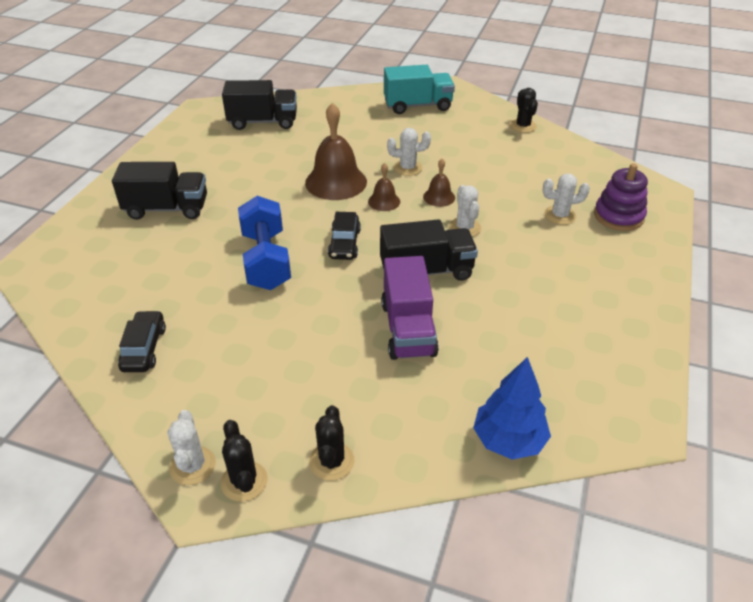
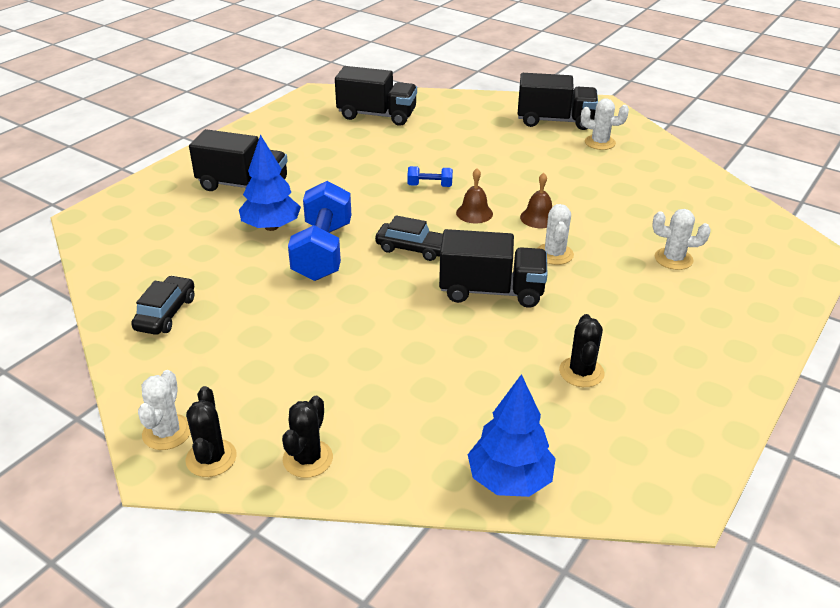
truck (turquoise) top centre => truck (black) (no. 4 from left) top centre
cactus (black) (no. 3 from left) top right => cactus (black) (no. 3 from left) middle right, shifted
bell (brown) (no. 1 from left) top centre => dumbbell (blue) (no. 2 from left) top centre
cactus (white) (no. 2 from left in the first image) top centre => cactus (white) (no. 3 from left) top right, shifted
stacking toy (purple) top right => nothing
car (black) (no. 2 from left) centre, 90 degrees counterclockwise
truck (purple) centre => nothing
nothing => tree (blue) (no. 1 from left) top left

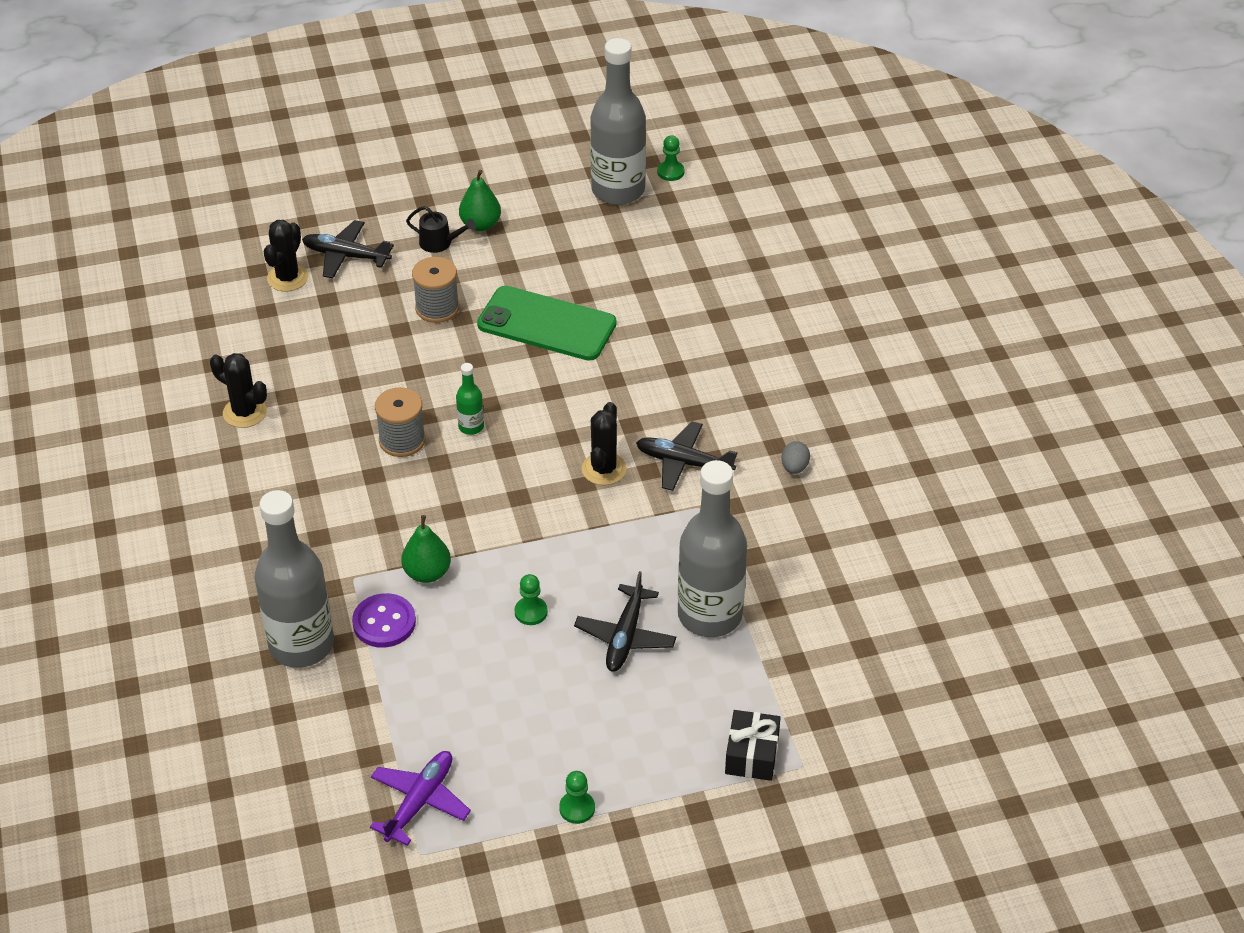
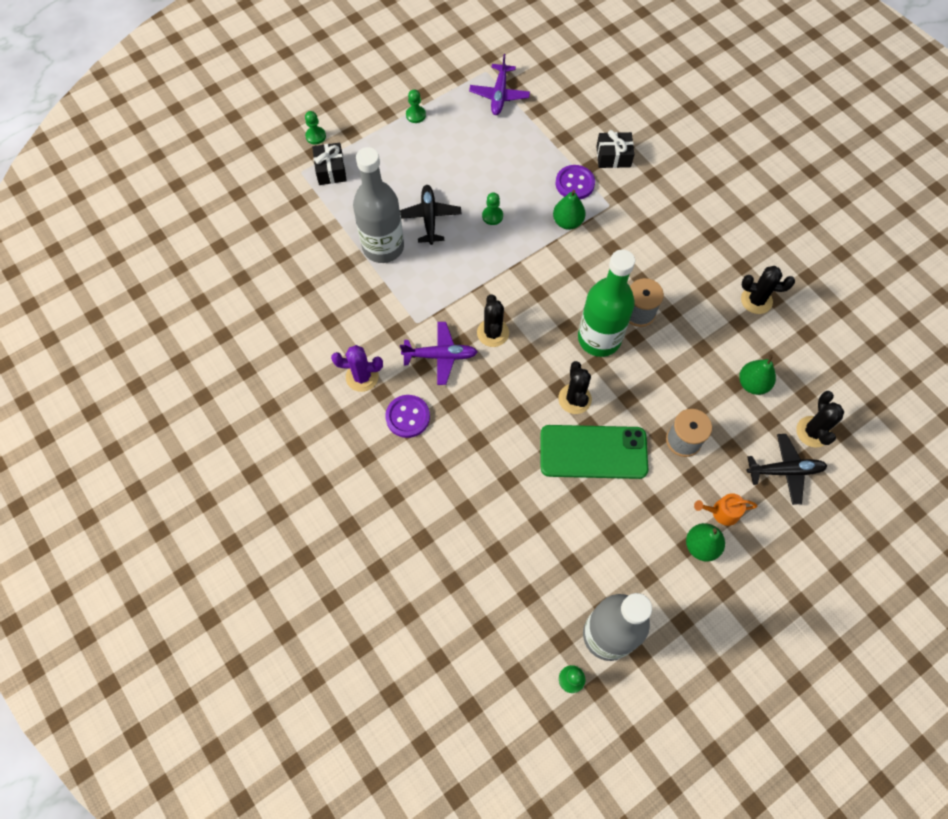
watering can (black) top centre => watering can (orange) middle right
bottle (green) centre, x2.33
plane (black) (no. 3 from left) centre => plane (purple) (no. 1 from left) centre
egg (grey) centre => cactus (purple) centre
bottle (grey) (no. 1 from left) middle left => gift (black) (no. 2 from left) top centre
nothing => pawn (green) (no. 1 from left) top left
nothing => pear (green) (no. 3 from left) middle right
nothing => cactus (black) (no. 2 from left) centre
nothing => button (purple) (no. 1 from left) centre

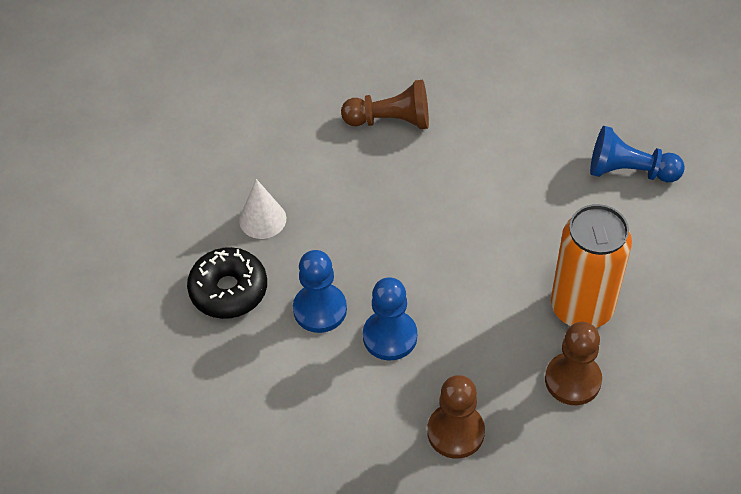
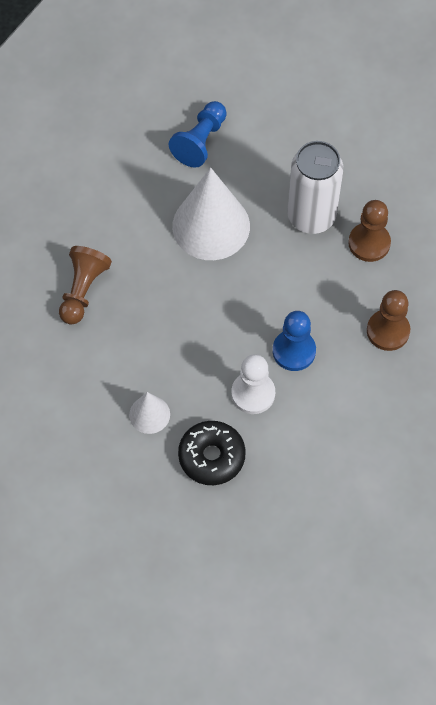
can (orange) middle right => can (white) top right
pawn (blue) (no. 1 from left) centre => pawn (white) centre
nothing => cone (white) (no. 2 from left) top centre

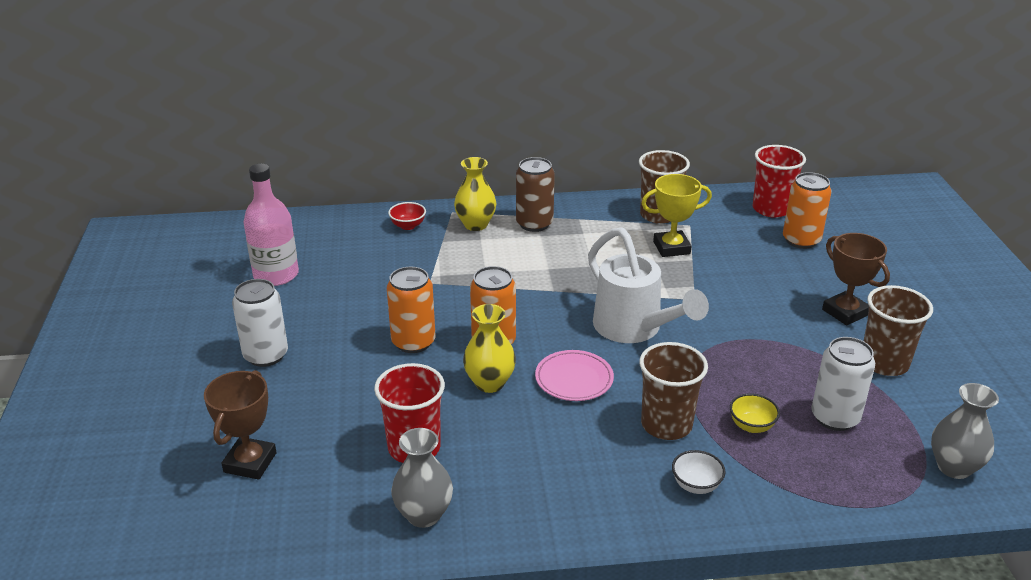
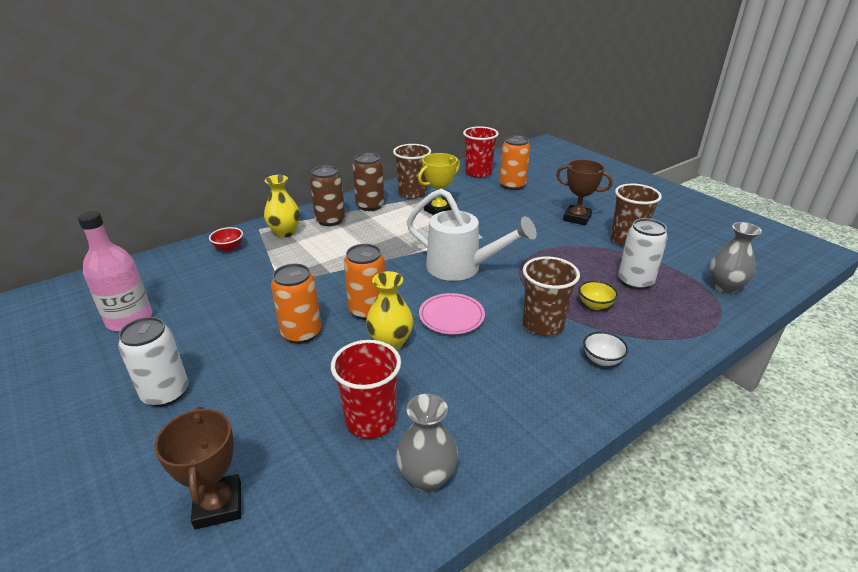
nothing => can (brown) (no. 2 from left) top centre

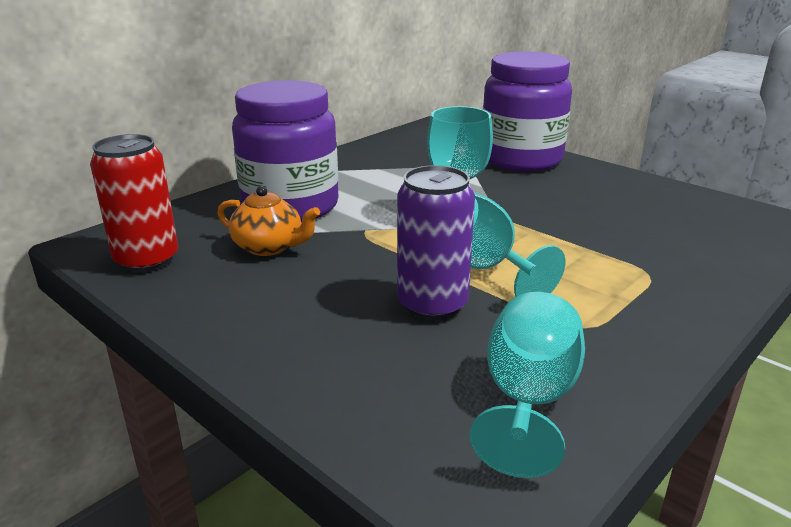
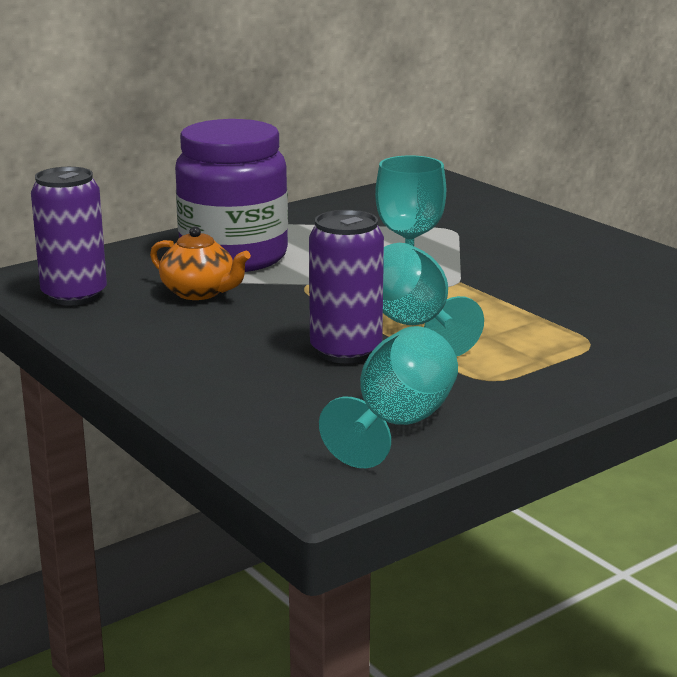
jar (purple) (no. 2 from left) top centre => nothing
can (red) middle left => can (purple) (no. 1 from left) middle left

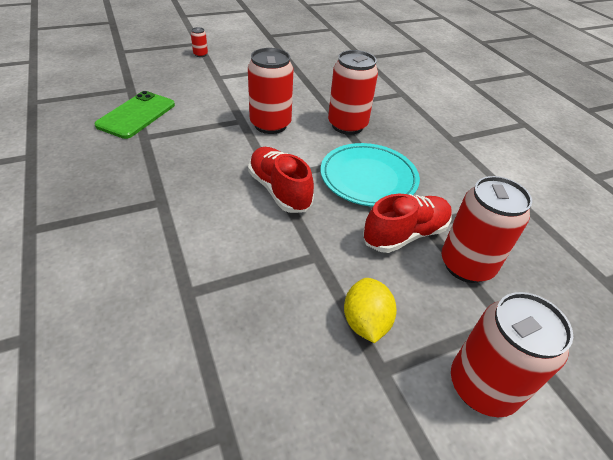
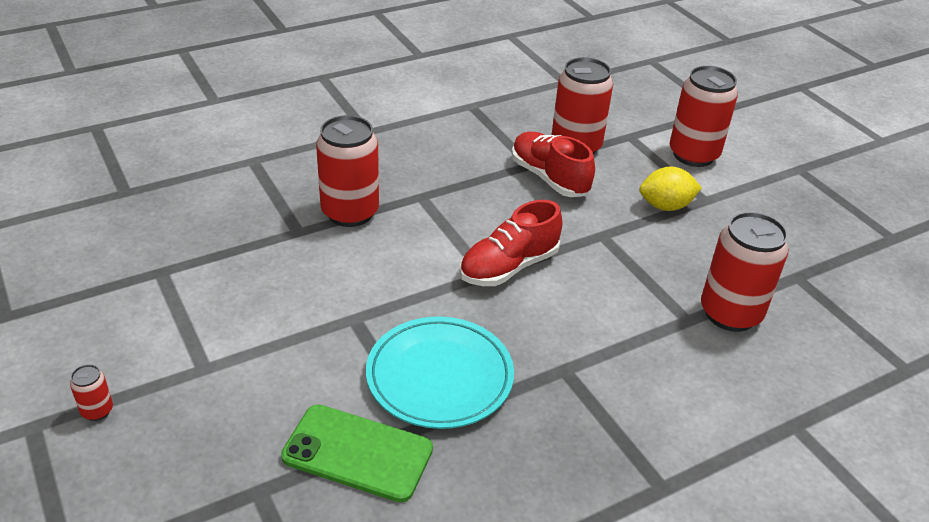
can (red) (no. 2 from left in the first image) top centre => can (red) (no. 5 from left) middle right, shifted
plate (turquoise) centre => plate (turquoise) bottom centre, shifted

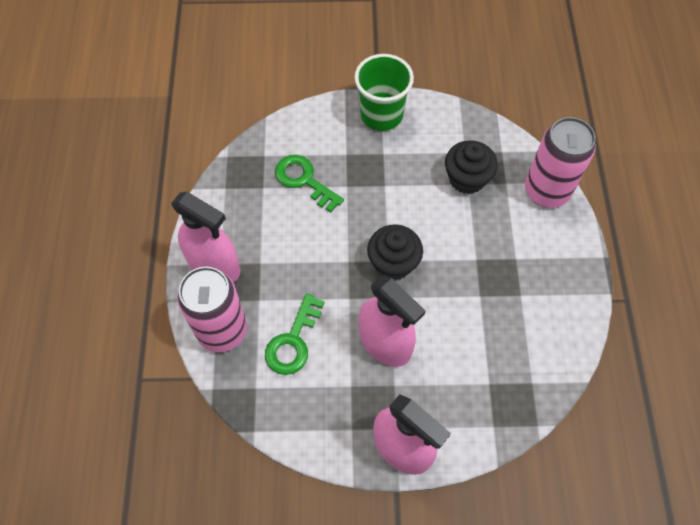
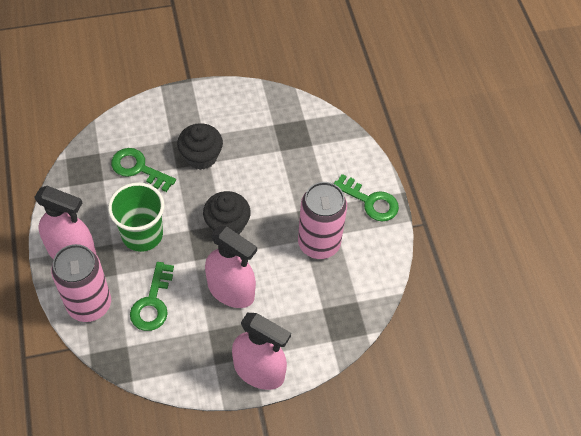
cup (green) top centre => cup (green) middle left, shifted
can (pink) (no. 2 from left) top right => can (pink) (no. 2 from left) centre, shifted
cupcake (black) (no. 2 from left in the first image) top right => cupcake (black) (no. 1 from left) centre, shifted
nothing => key (green) (no. 3 from left) centre

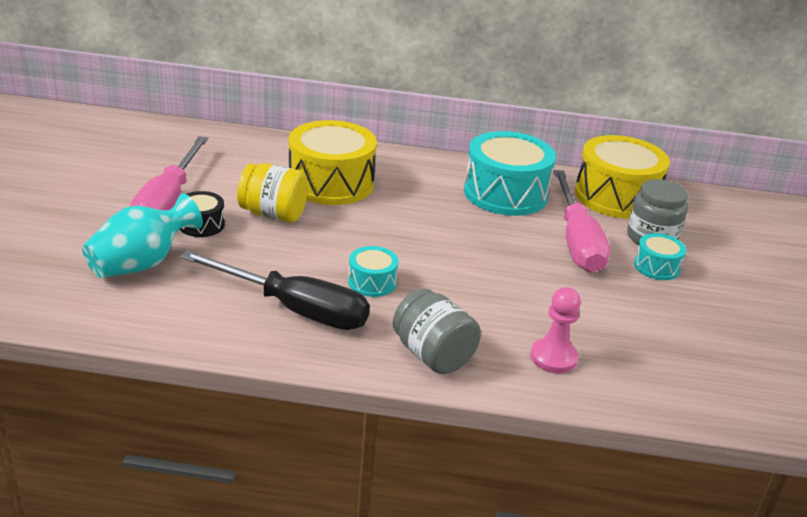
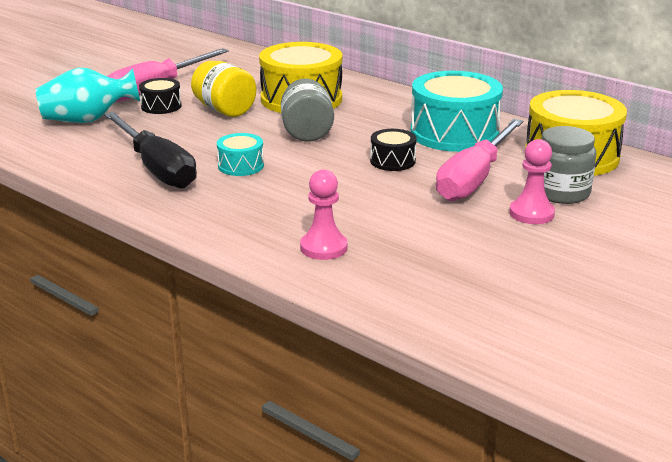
drum (turquoise) (no. 3 from left) middle right => pawn (pink) (no. 2 from left) middle right
jar (grey) (no. 1 from left) centre => jar (grey) (no. 1 from left) top centre, shifted
nothing => drum (black) (no. 2 from left) top centre

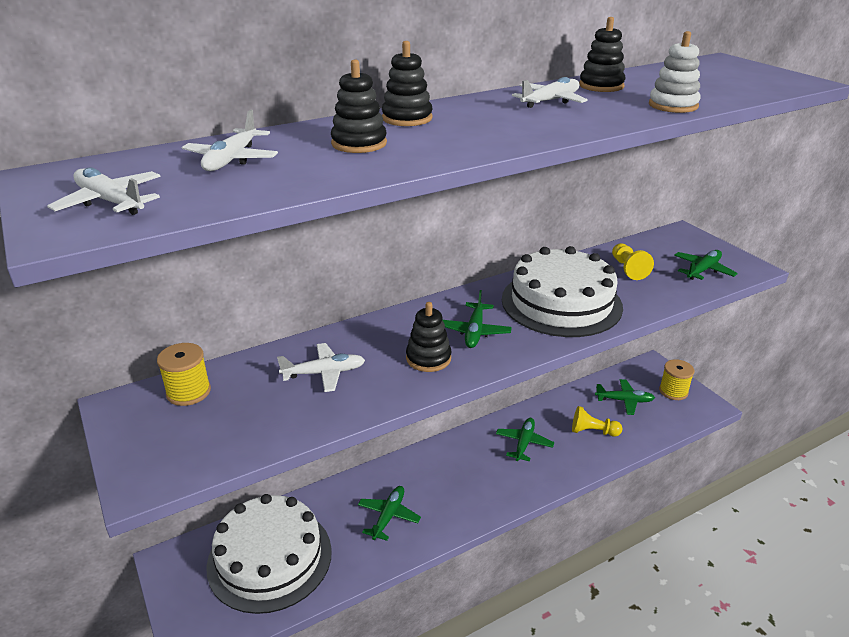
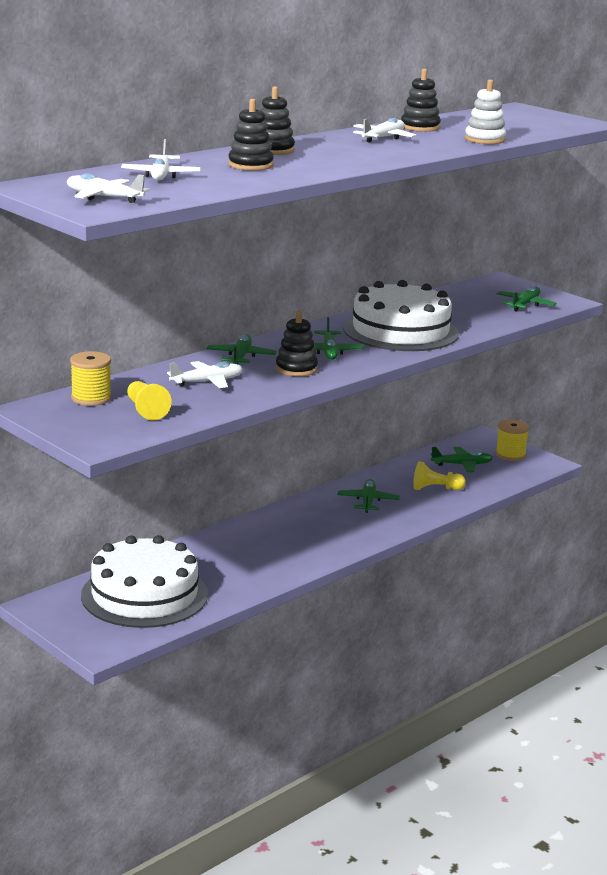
pawn (yellow) (no. 2 from left in the first image) middle right => pawn (yellow) (no. 1 from left) middle left, shifted
plane (green) (no. 1 from left) bottom centre => plane (green) (no. 1 from left) centre, shifted

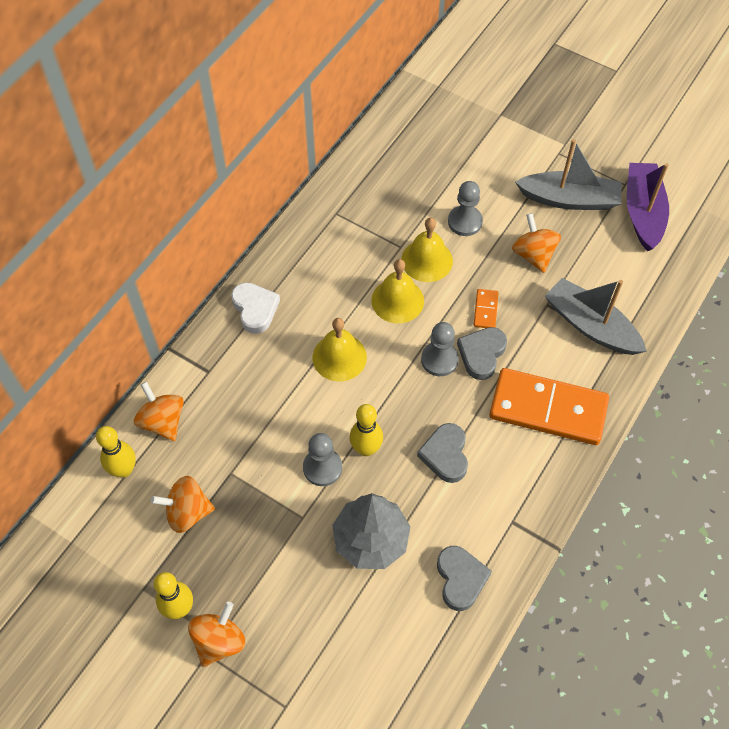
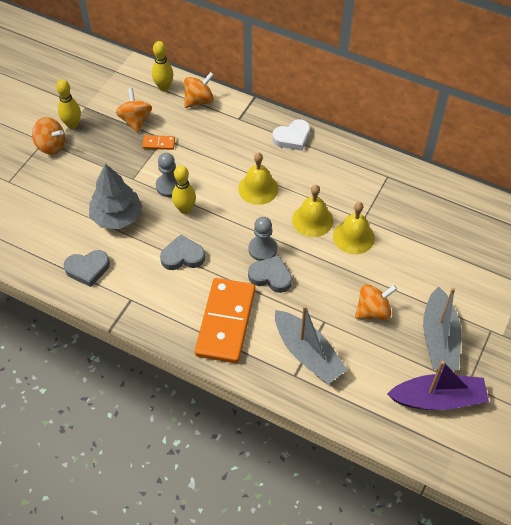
pawn (grey) (no. 3 from left) top centre => nothing
boat (grey) (no. 2 from left in the first image) middle right => boat (grey) (no. 1 from left) centre, 105 degrees clockwise
domino (orange) (no. 1 from left) middle right => domino (orange) (no. 1 from left) top left, shifted

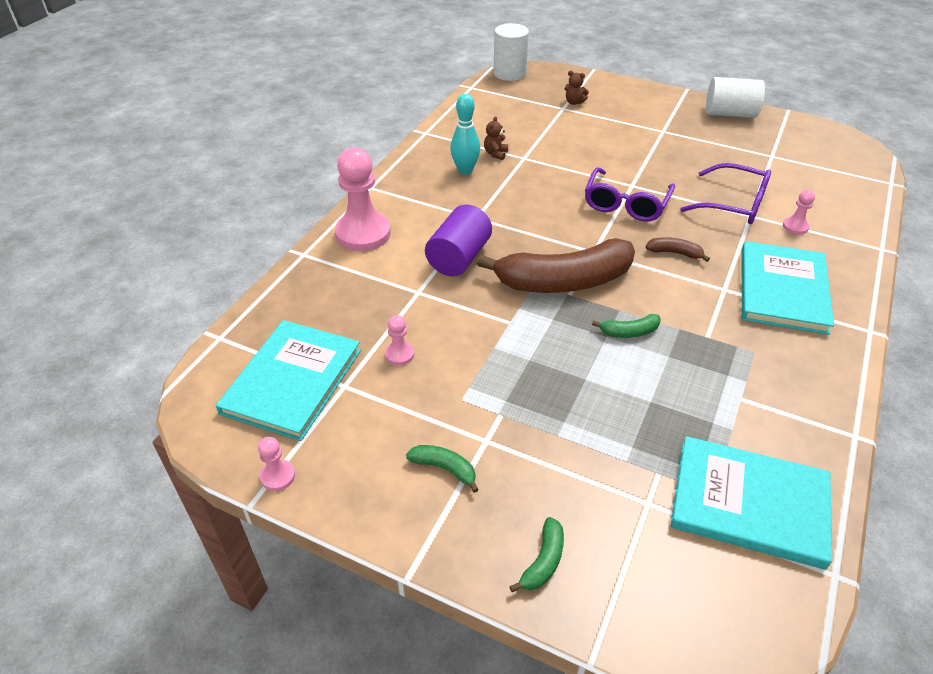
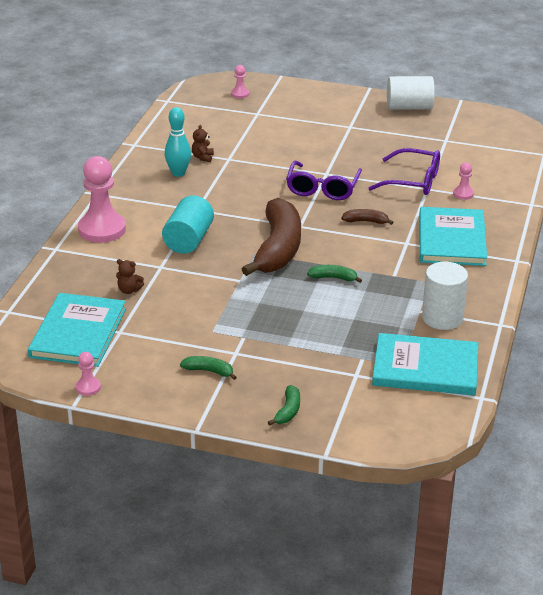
cylinder (white) (no. 1 from left in the first image) top centre => cylinder (white) (no. 2 from left) middle right, shifted
teddy bear (brown) (no. 2 from left in the first image) top centre => teddy bear (brown) (no. 1 from left) middle left, shifted
cylinder (purple) centre => cylinder (turquoise) centre
banana (brown) (no. 1 from left) centre, 60 degrees counterclockwise
banana (green) (no. 3 from left) middle right => banana (green) (no. 3 from left) centre, 150 degrees counterclockwise
pawn (pink) (no. 3 from left) centre => pawn (pink) (no. 3 from left) top centre, shifted

